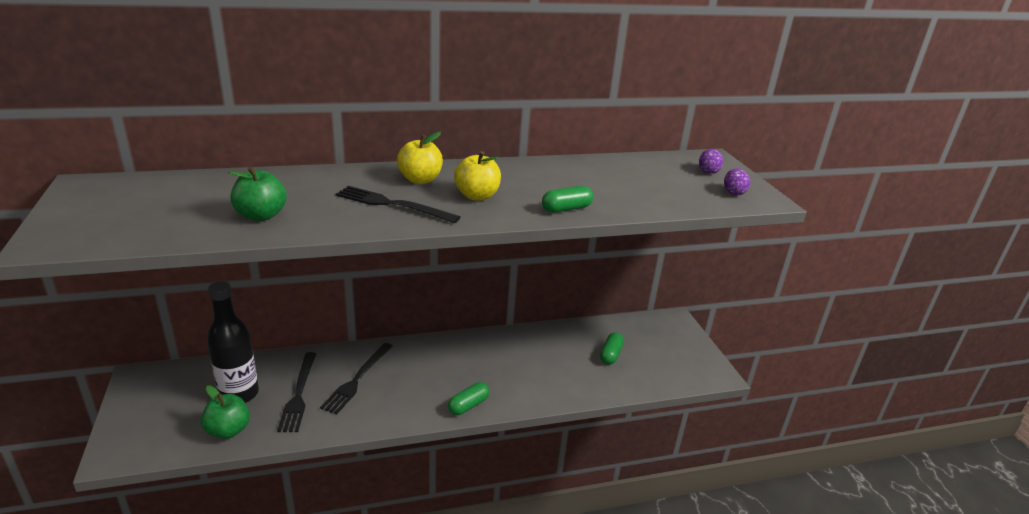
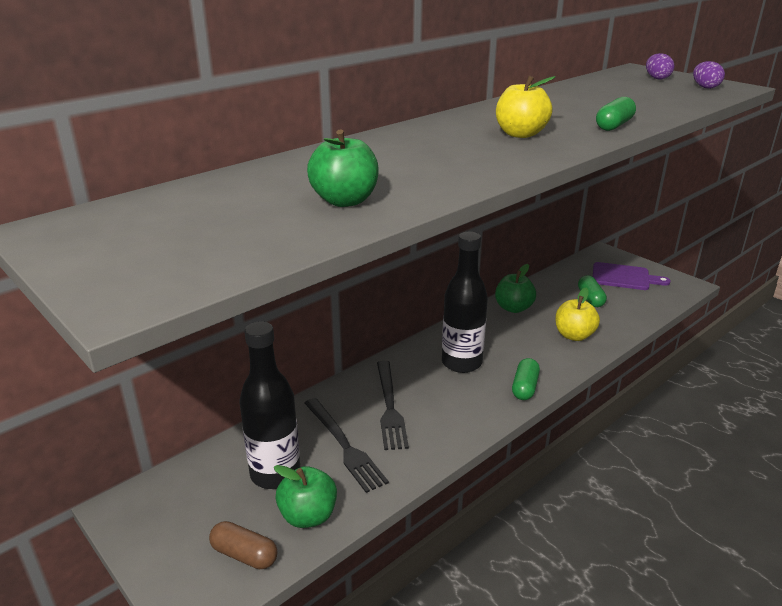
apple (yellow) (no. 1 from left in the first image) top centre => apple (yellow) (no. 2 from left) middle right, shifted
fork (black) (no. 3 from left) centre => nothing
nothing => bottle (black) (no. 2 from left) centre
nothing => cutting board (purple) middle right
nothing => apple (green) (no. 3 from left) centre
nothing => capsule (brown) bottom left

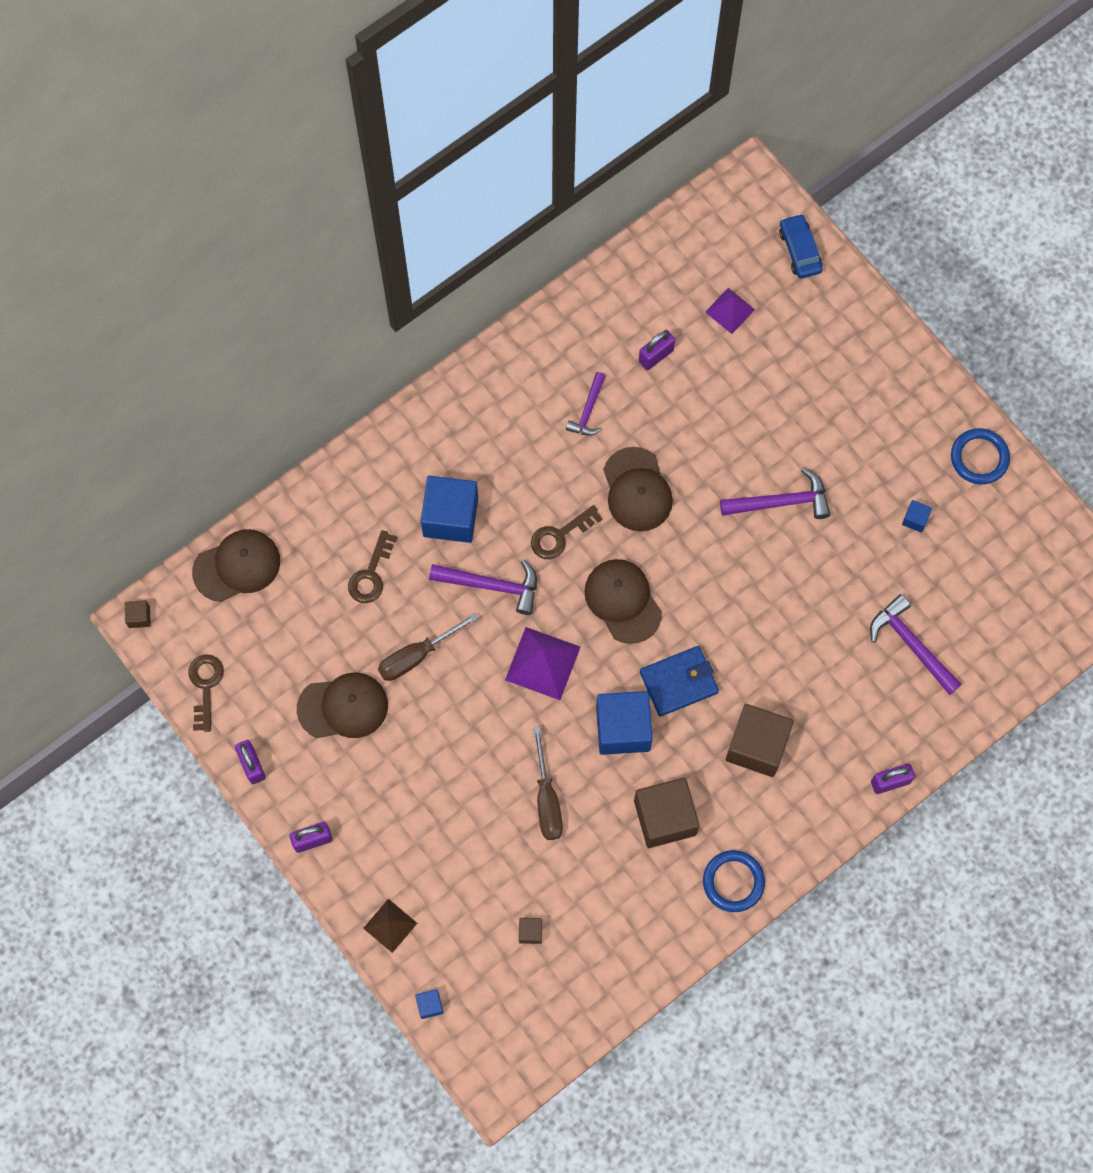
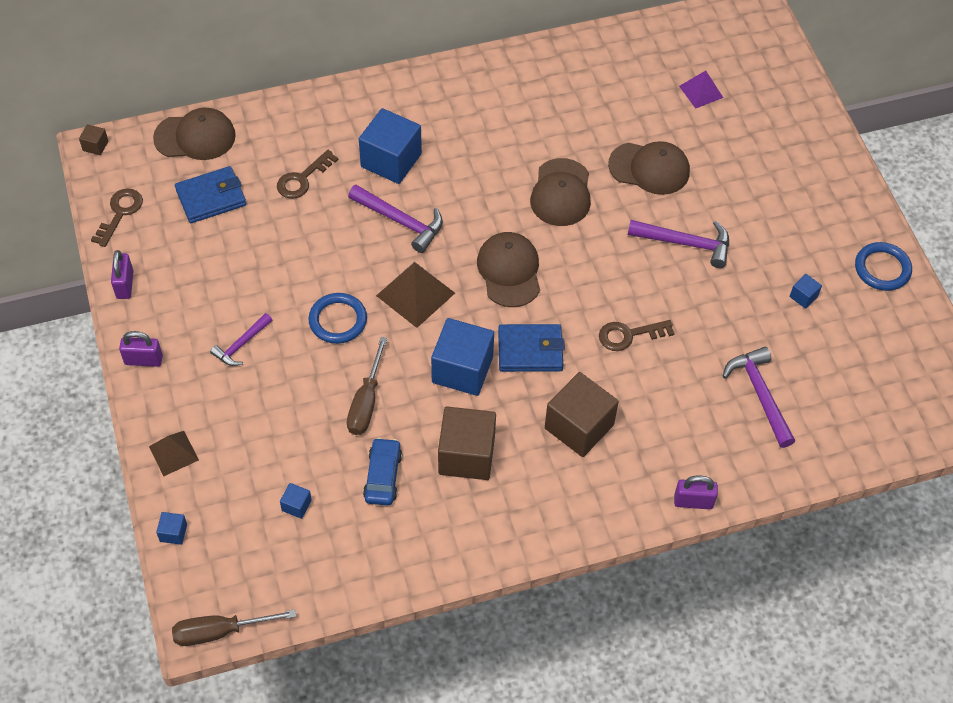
car (blue) top right => car (blue) bottom centre, shifted
padlock (purple) (no. 3 from left) top centre => nothing
hammer (purple) (no. 2 from left in the first image) centre => hammer (purple) (no. 1 from left) middle left, shifted
key (brown) (no. 3 from left) centre => key (brown) (no. 3 from left) middle right, shifted
screwdriver (brown) (no. 1 from left) centre => screwdriver (brown) (no. 1 from left) bottom left, shifted
pyramid (purple) (no. 1 from left) centre => pyramid (brown) (no. 2 from left) centre
cap (brown) (no. 2 from left in the first image) middle left => cap (brown) (no. 4 from left) top right, shifted
ring (blue) (no. 1 from left) bottom right => ring (blue) (no. 1 from left) centre, shifted
cube (brown) (no. 2 from left) bottom centre => cube (blue) (no. 2 from left) bottom left
nothing => wallet (blue) (no. 1 from left) top left

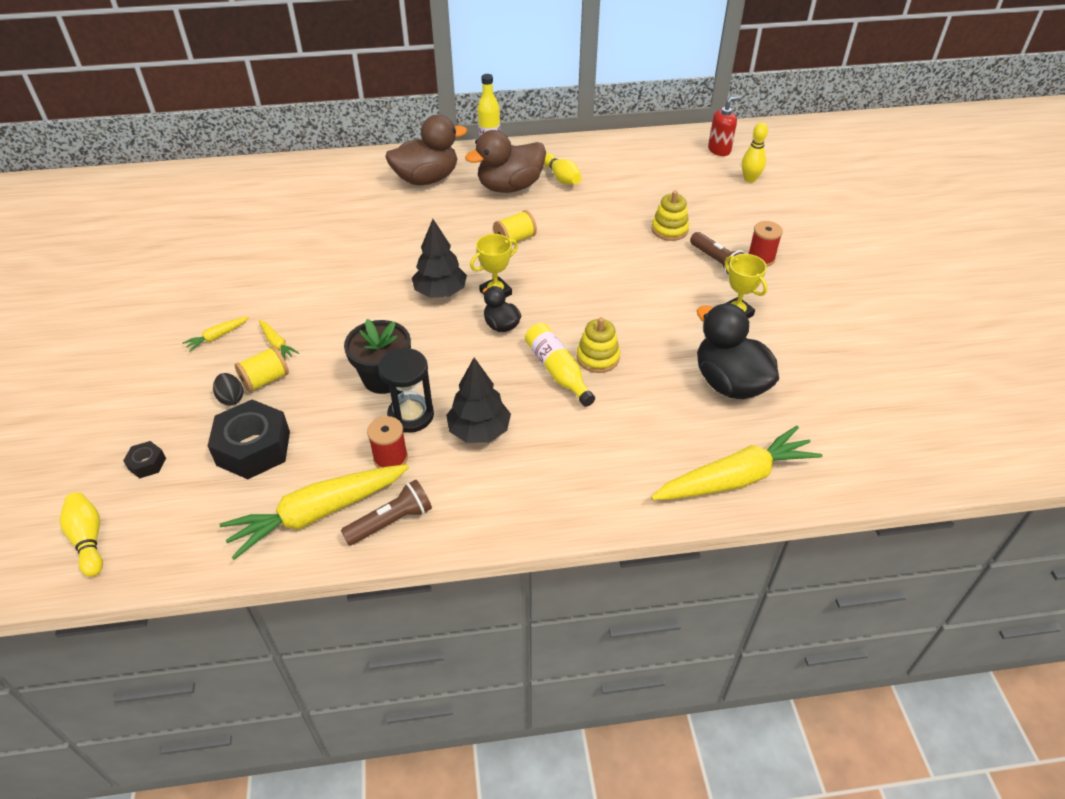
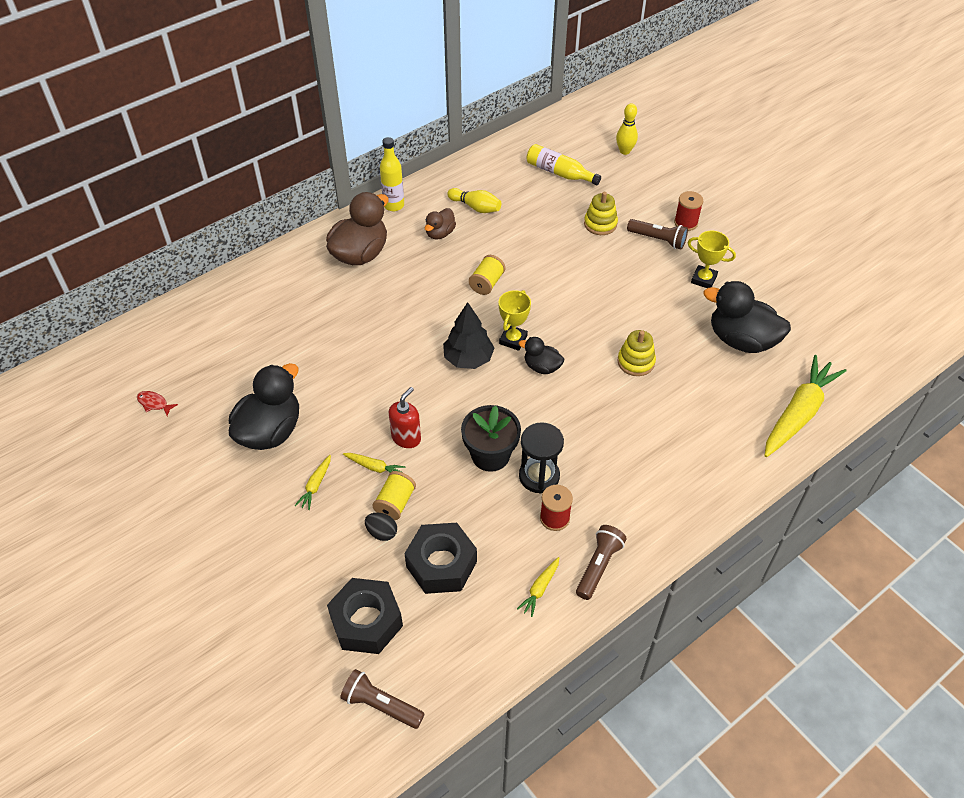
soap dispenser (red) top right => soap dispenser (red) centre, shifted
duck (brown) (no. 2 from left) top centre, x0.53
bottle (yellow) (no. 2 from left) centre => bottle (yellow) (no. 2 from left) top centre, shifted
tree (black) (no. 2 from left) centre => nothing
nut (black) (no. 1 from left) middle left => nut (black) (no. 1 from left) bottom centre, x2.16
carrot (yellow) (no. 3 from left) middle left => carrot (yellow) (no. 3 from left) bottom centre, x0.43
bowling pin (yellow) (no. 1 from left) bottom left => flashlight (brown) (no. 1 from left) bottom centre
nothing => duck (black) (no. 1 from left) middle left
nothing => fish (red) middle left

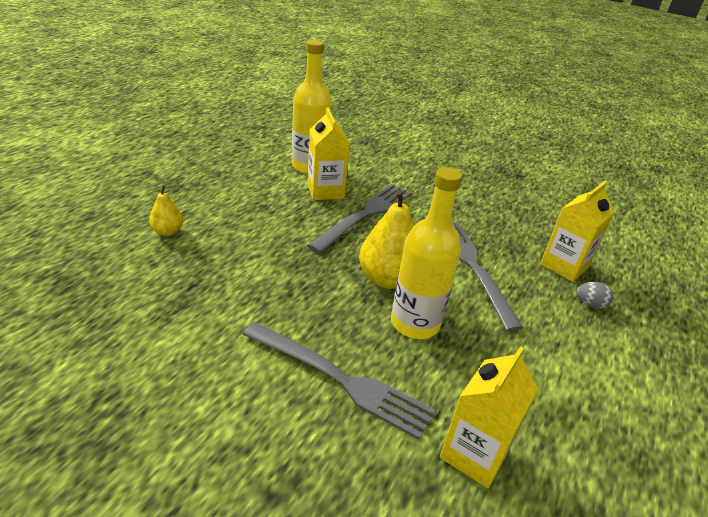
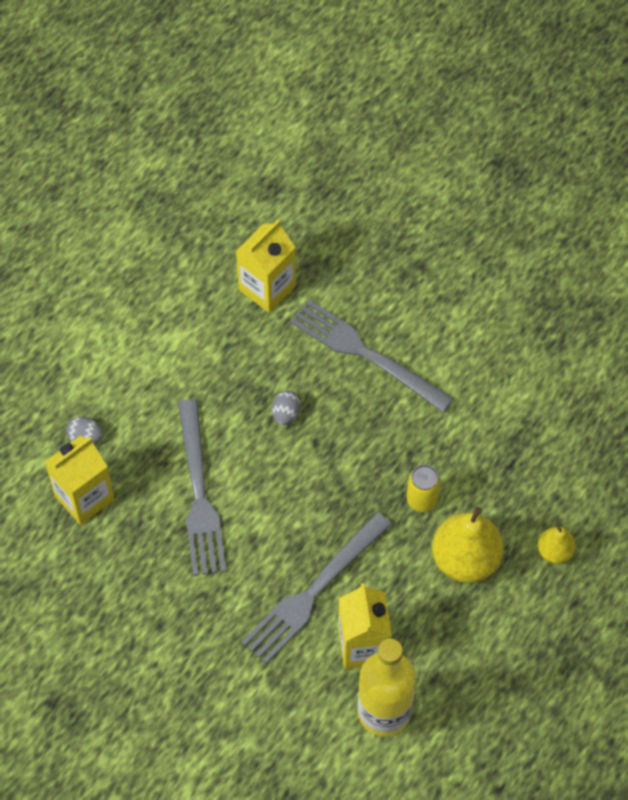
bottle (yellow) (no. 2 from left) centre => egg (grey) (no. 2 from left) centre
pear (yellow) (no. 2 from left in the first image) centre => pear (yellow) (no. 1 from left) bottom right, shifted
nothing => can (yellow) middle right

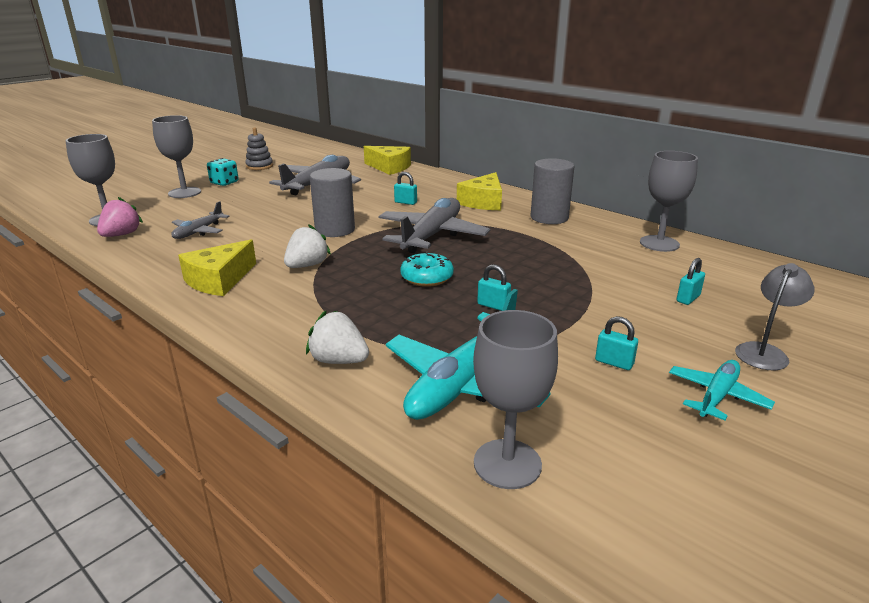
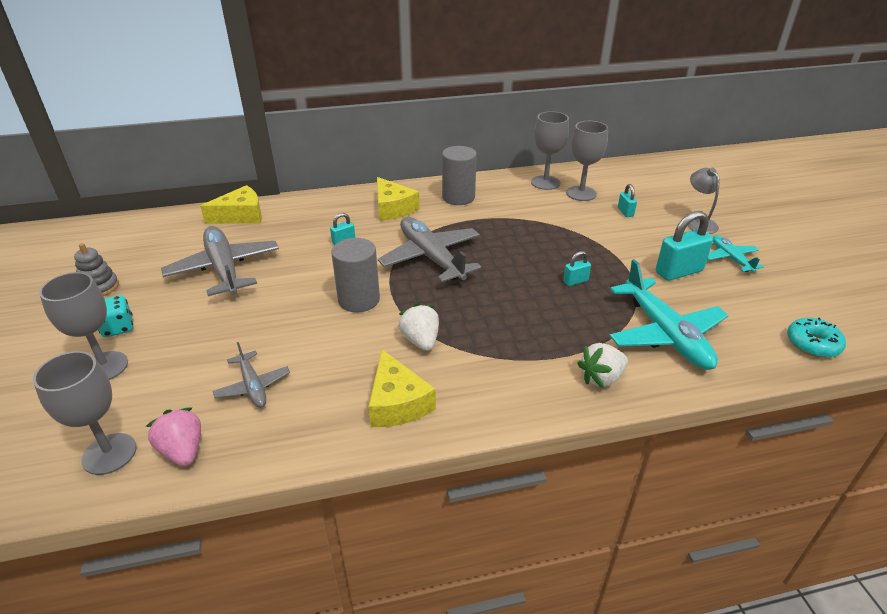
donut (turquoise) centre => donut (turquoise) middle right, shifted
goblet (grey) (no. 3 from left in the first image) centre => goblet (grey) (no. 4 from left) top centre, shifted
padlock (turquoise) (no. 3 from left in the first image) middle right => padlock (turquoise) (no. 4 from left) middle right, x1.96

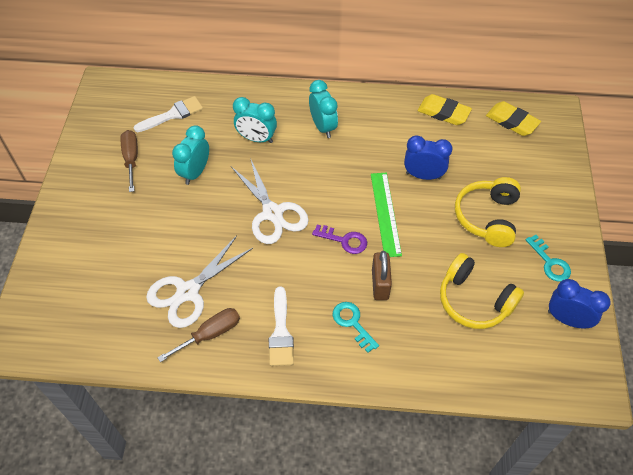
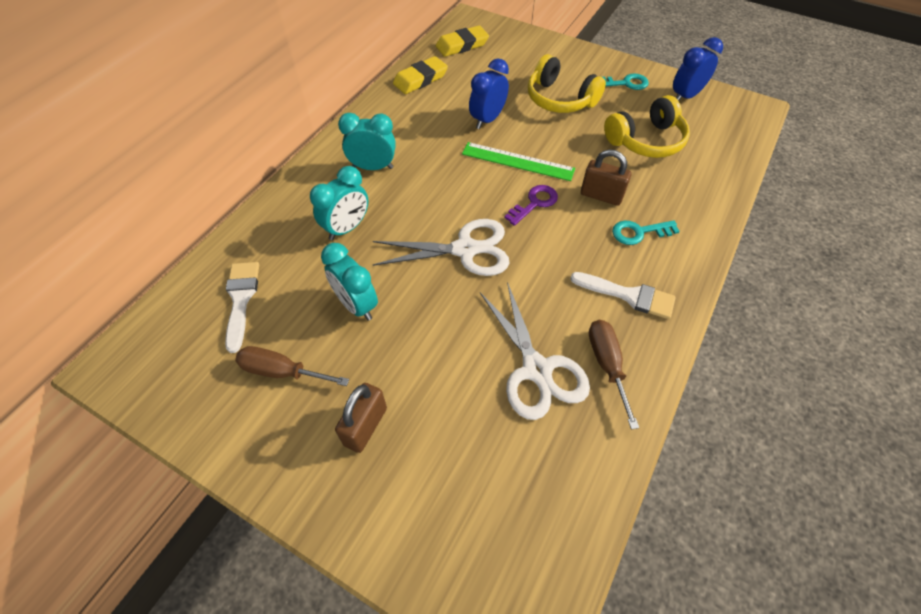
nothing => padlock (brown) (no. 1 from left) bottom centre

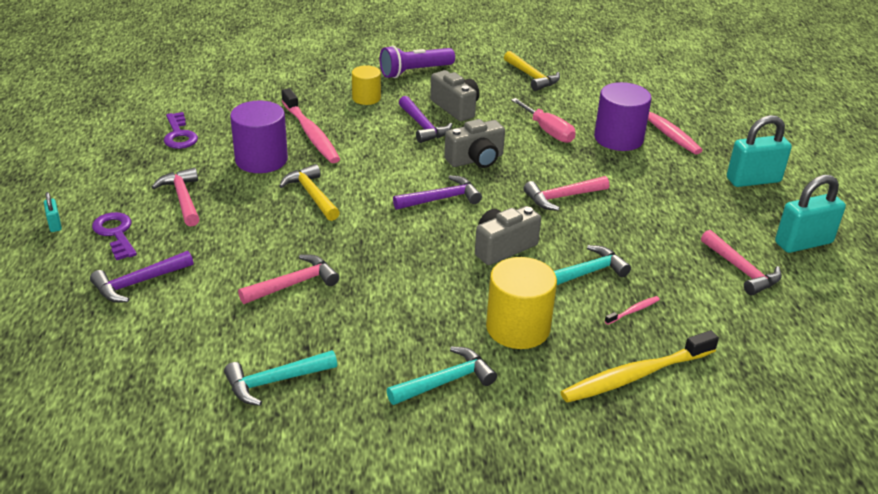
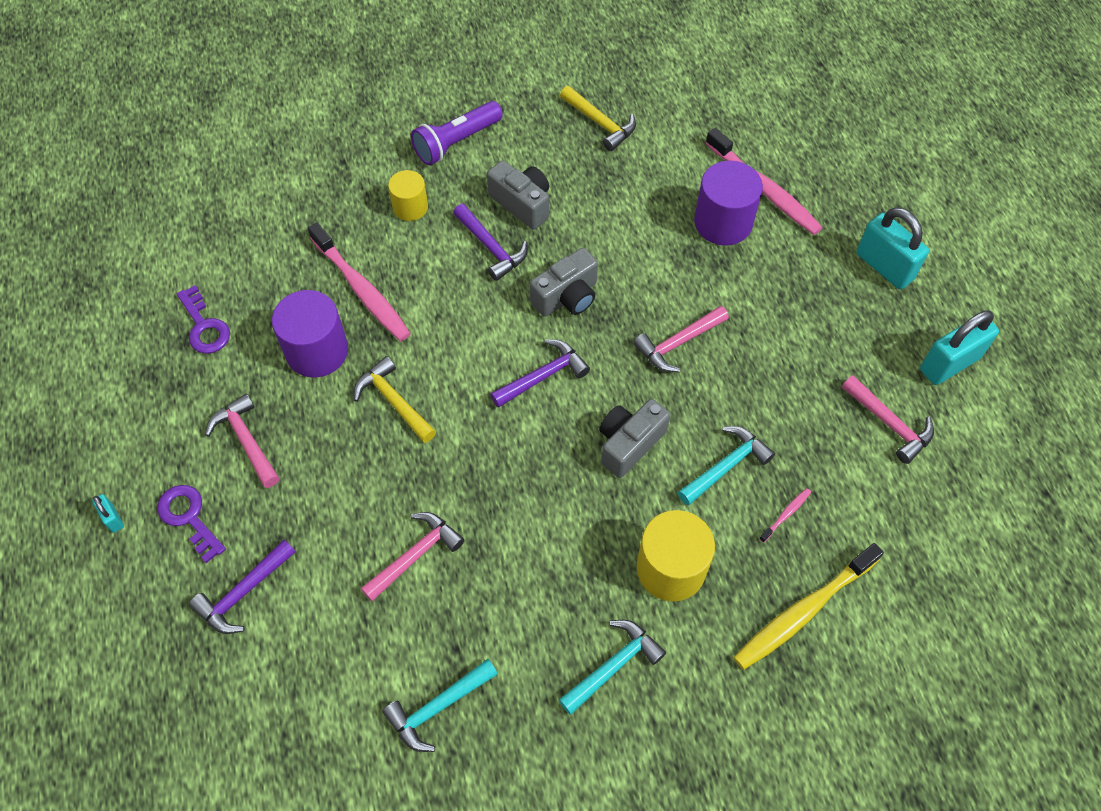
screwdriver (pink) top centre => nothing
padlock (turquoise) (no. 2 from left) top right, 75 degrees clockwise

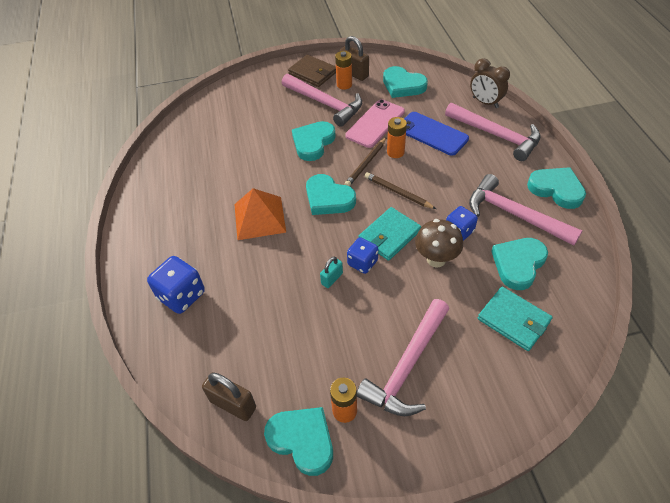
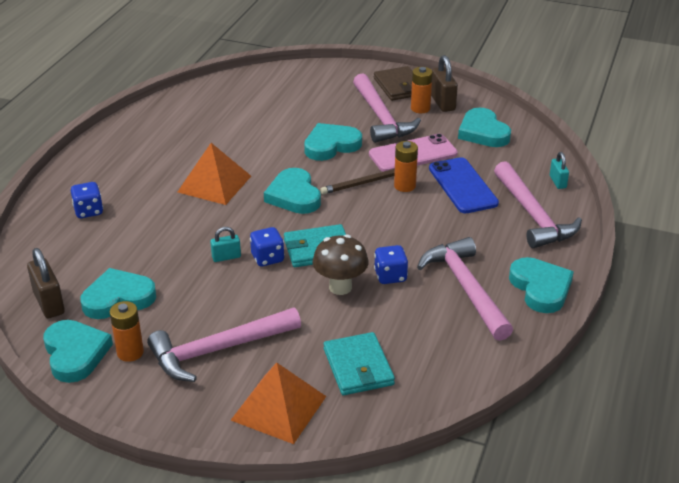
clock (brown) top right => padlock (turquoise) (no. 2 from left) middle right
pencil (brown) (no. 2 from left) centre => nothing
heart (turquoise) (no. 5 from left in the first image) middle right => heart (turquoise) (no. 2 from left) middle left, shifted
dice (blue) (no. 1 from left) middle left, x0.65
nothing => pyramid (orange) (no. 2 from left) bottom centre

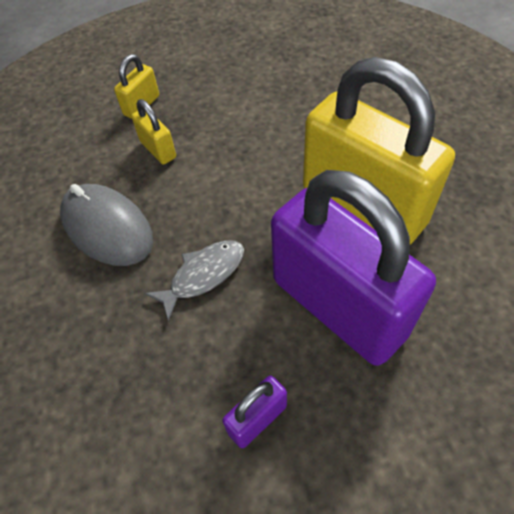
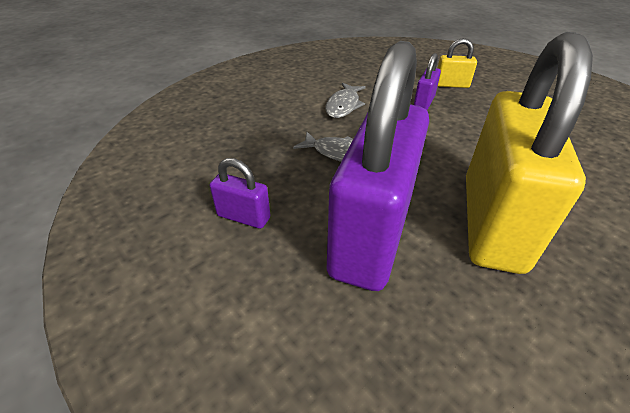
padlock (yellow) (no. 2 from left) top left => padlock (purple) (no. 3 from left) top right
mouse (grey) middle left => fish (grey) (no. 2 from left) top centre

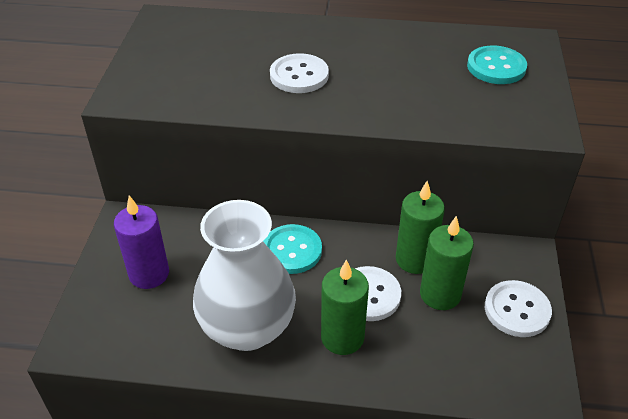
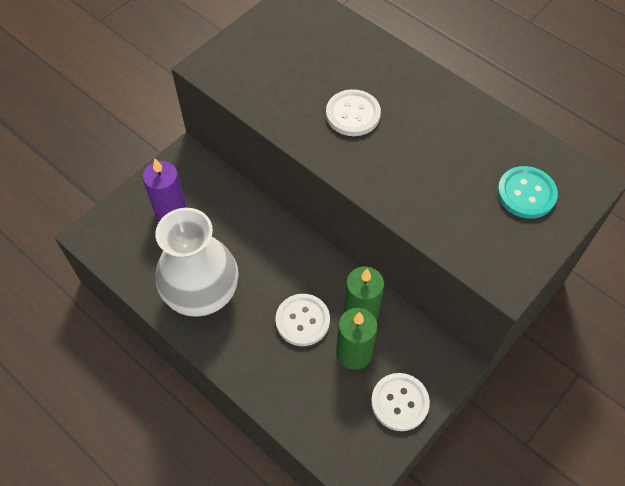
button (turquoise) (no. 1 from left) centre => nothing
candle (green) (no. 1 from left) bottom centre => nothing

